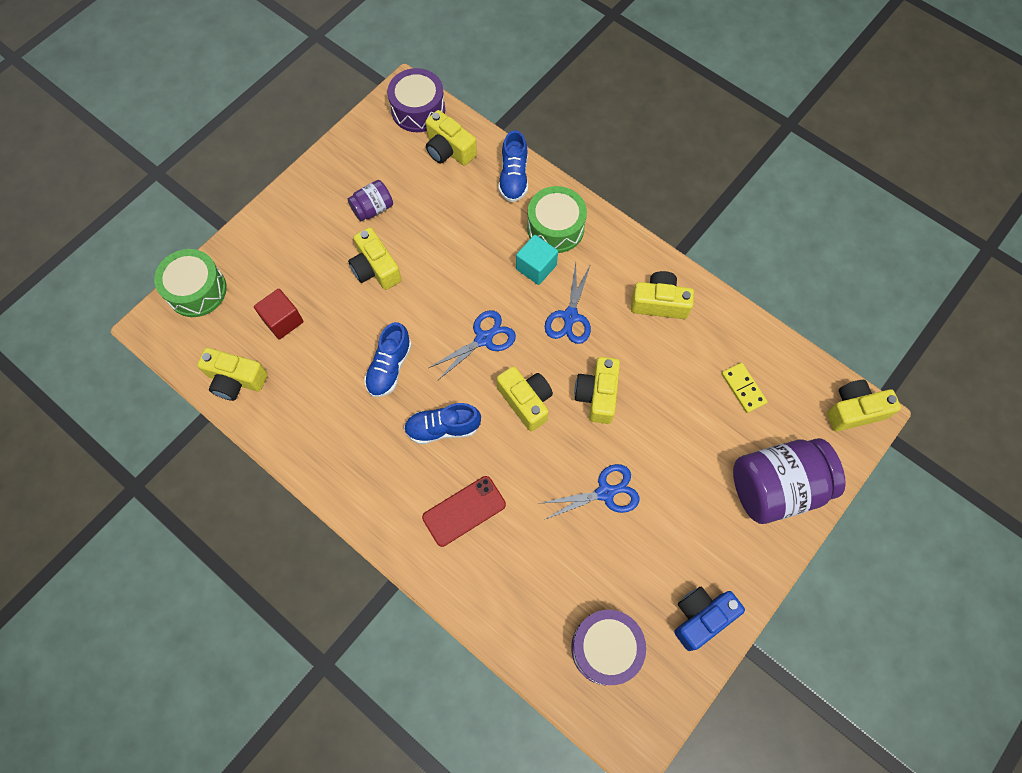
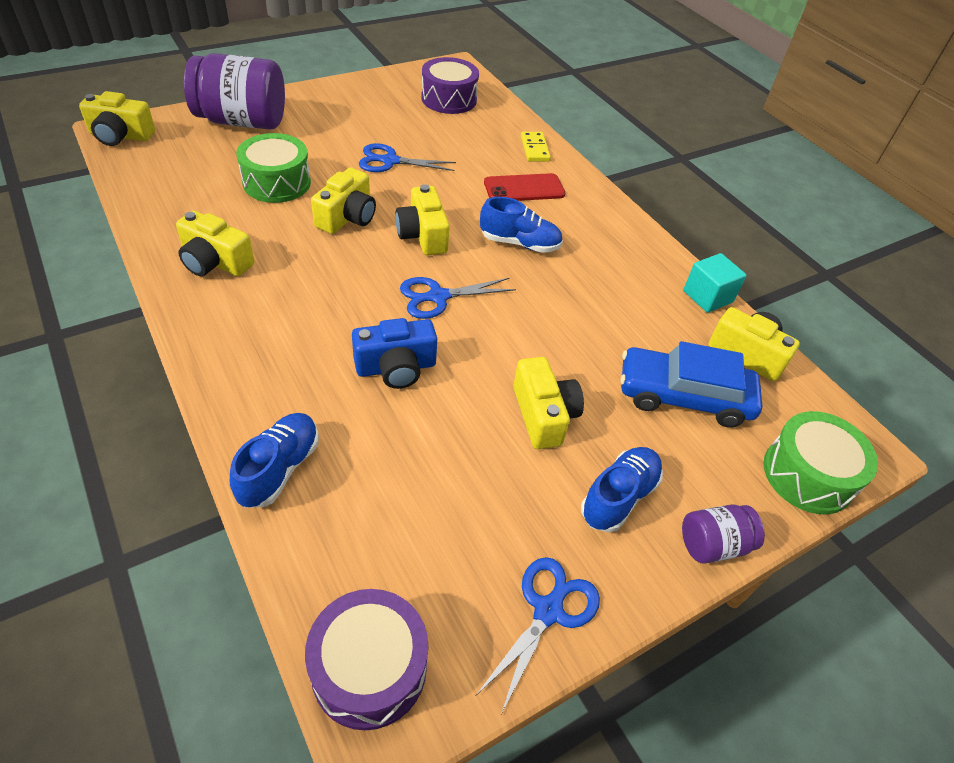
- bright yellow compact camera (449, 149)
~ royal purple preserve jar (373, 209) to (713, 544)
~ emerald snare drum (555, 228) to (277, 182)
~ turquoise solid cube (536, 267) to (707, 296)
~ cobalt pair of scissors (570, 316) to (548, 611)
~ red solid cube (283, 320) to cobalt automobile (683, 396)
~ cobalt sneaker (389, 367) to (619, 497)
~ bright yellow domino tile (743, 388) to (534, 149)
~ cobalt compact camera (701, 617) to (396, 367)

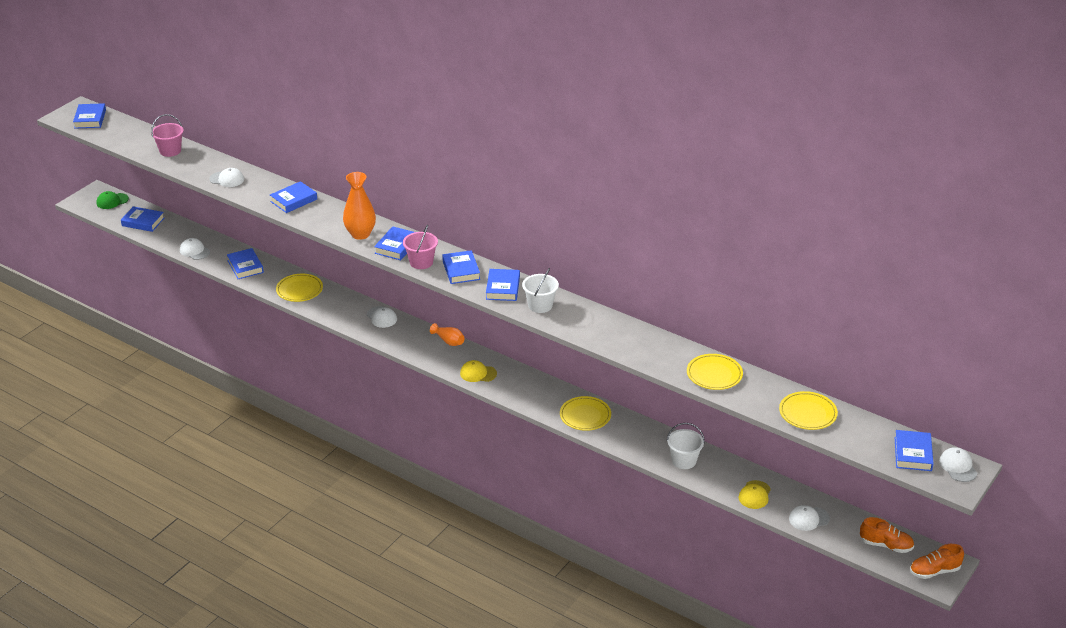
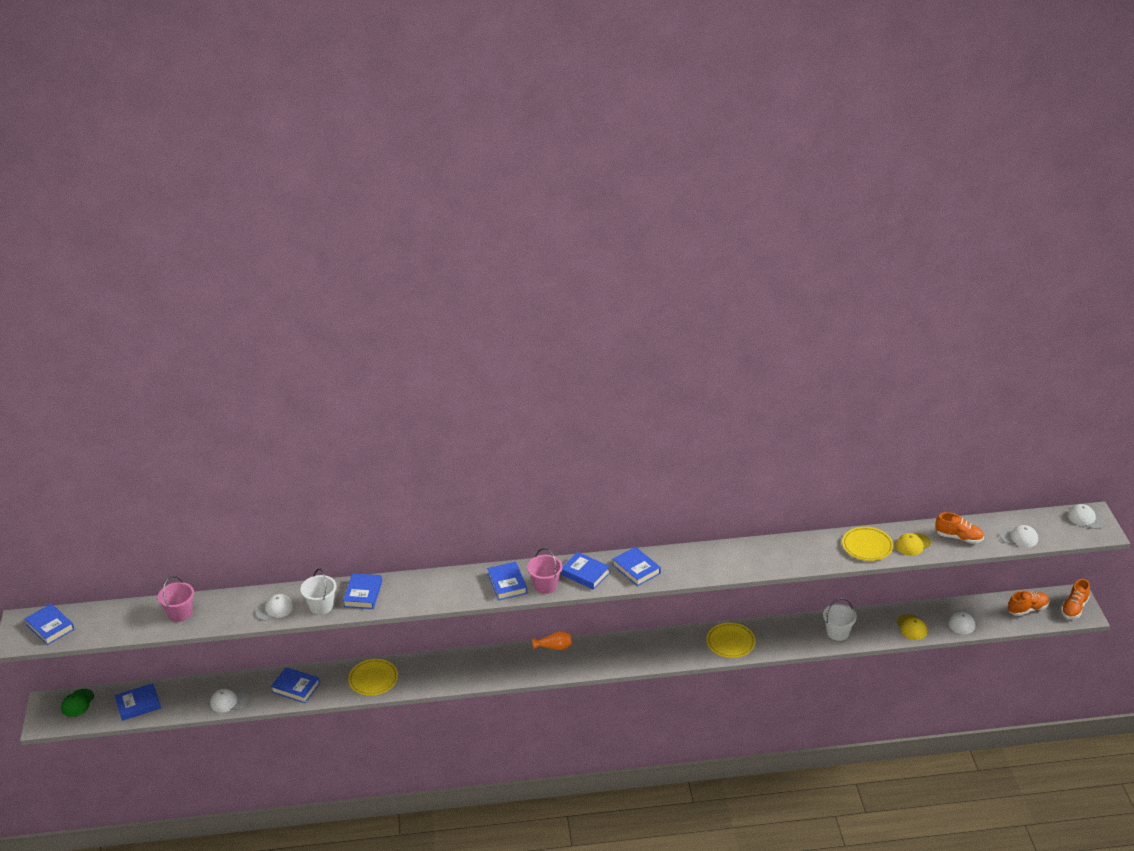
- orange-coloured flower vase (360, 234)
~ white pail (540, 305) to (321, 606)
~ white baseball cap (381, 317) to (1019, 537)
~ bright yellow baseball cap (478, 373) to (913, 544)
~ bright yellow dinner plate (807, 413) to orange-coloured sneaker (959, 537)
- cobalt book (912, 454)

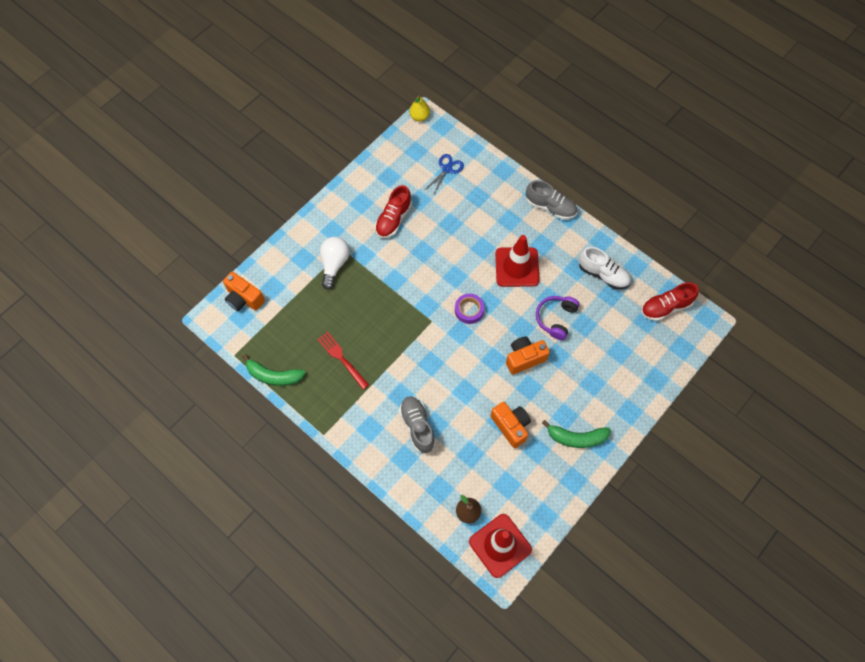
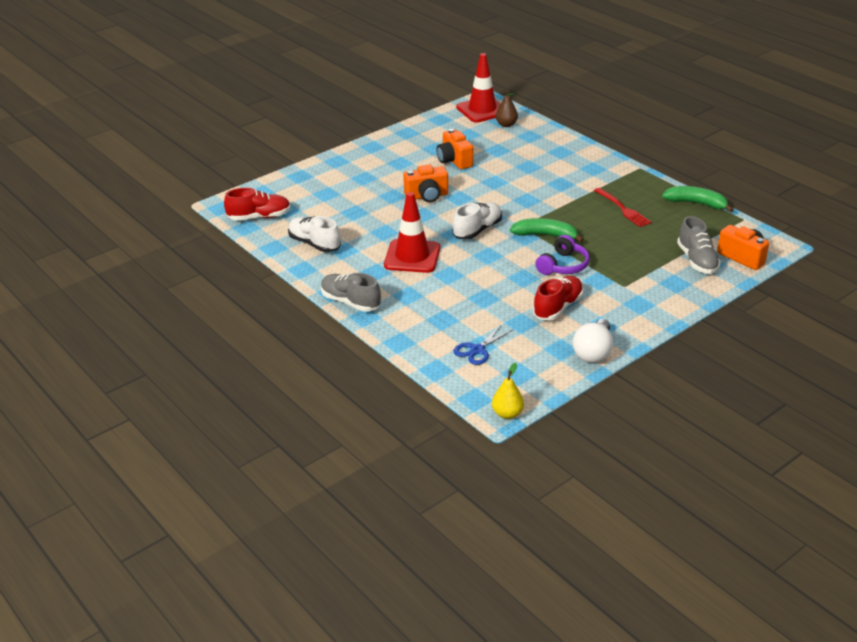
~ white light bulb (334, 264) to (593, 352)
~ royal purple sticky tape (469, 310) to white sneaker (477, 230)
~ royal purple over-ear headphones (556, 318) to (563, 265)
~ ash-grey sneaker (417, 426) to (697, 260)
~ emerald banana fruit (576, 438) to (545, 235)

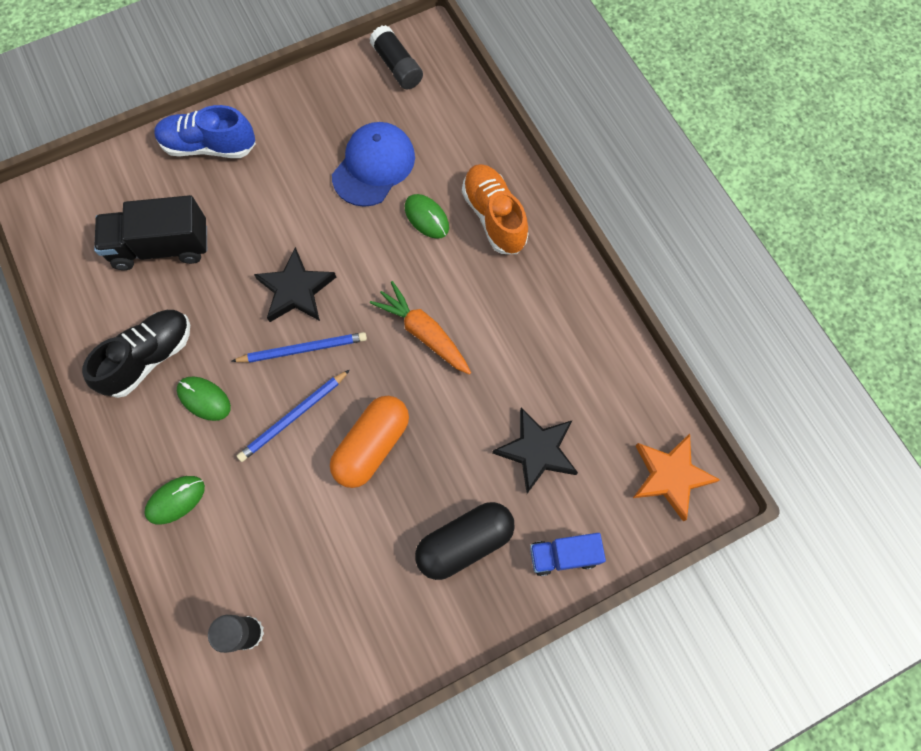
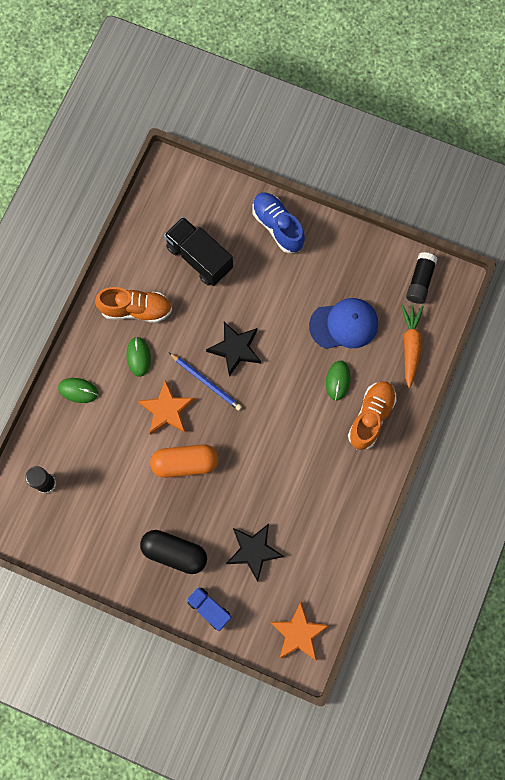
~ orange-coloured toy carrot (424, 333) to (410, 346)
~ black sneaker (149, 358) to orange-coloured sneaker (136, 309)
~ cobalt pencil (293, 417) to orange-coloured star shape (166, 410)

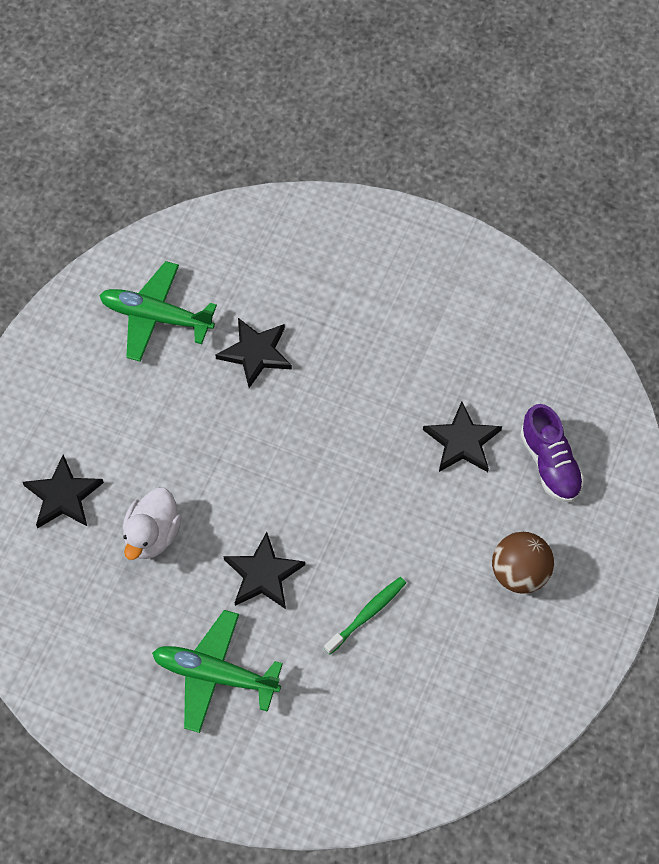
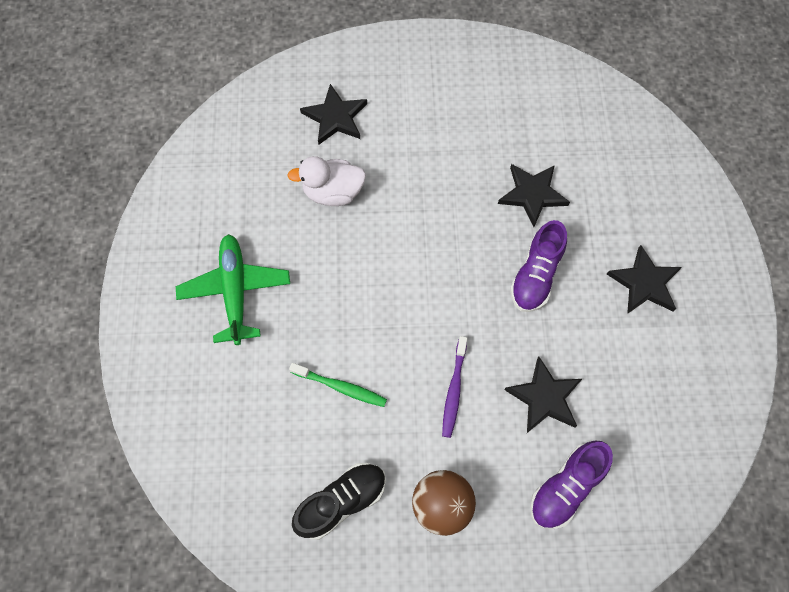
- emerald toy plane (155, 317)
~ black star shape (263, 574) to (644, 283)
+ royal purple sneaker (535, 275)
+ royal purple tooth brush (454, 390)
+ black sneaker (342, 502)

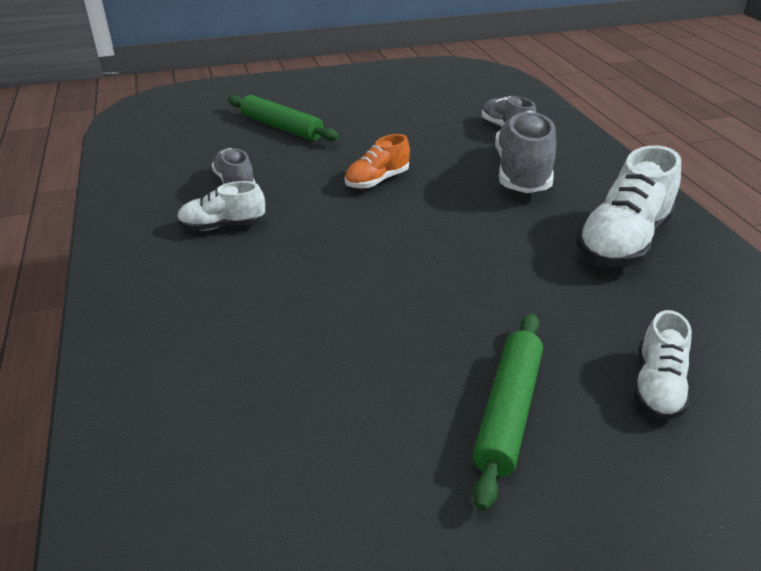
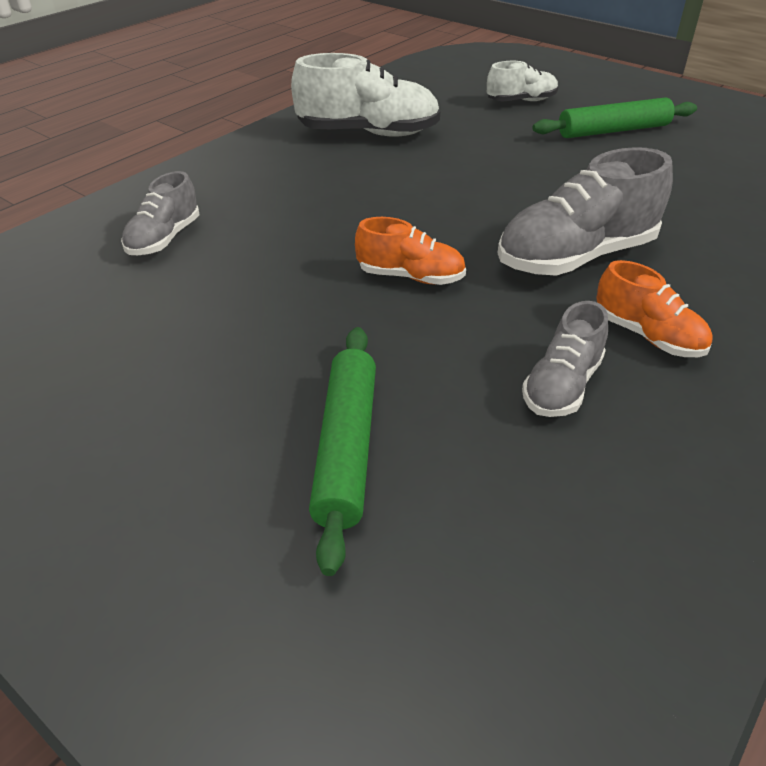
~ ash-grey sneaker (522, 173) to (576, 257)
~ white sneaker (222, 226) to orange-coloured sneaker (647, 336)

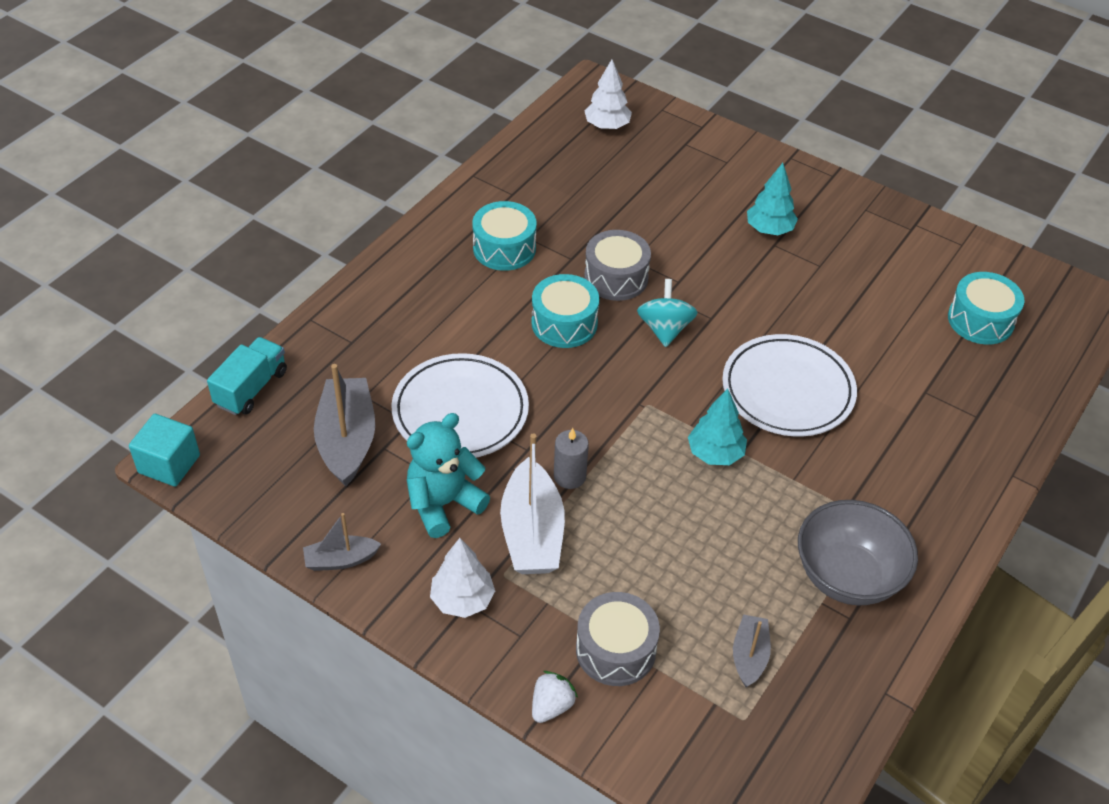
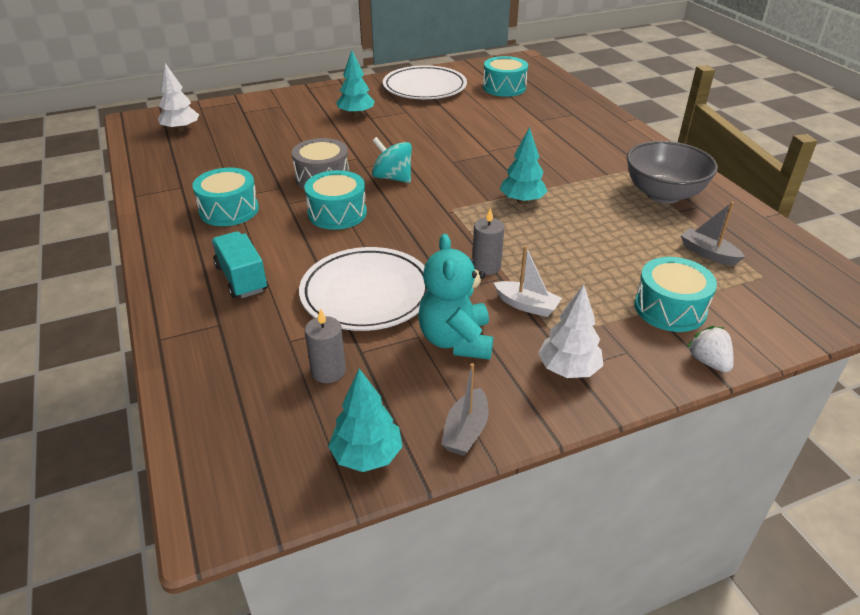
~ white dinner plate (787, 390) to (424, 87)
~ turquoise truck (251, 388) to (241, 278)
~ ash-grey sailboat (347, 440) to ash-grey pillar candle (328, 371)
- turquoise solid cube (169, 464)
~ white sailboat (532, 533) = (527, 305) x0.55
~ ash-grey snare drum (615, 650) to turquoise snare drum (670, 308)
+ turquoise toy tree (367, 455)

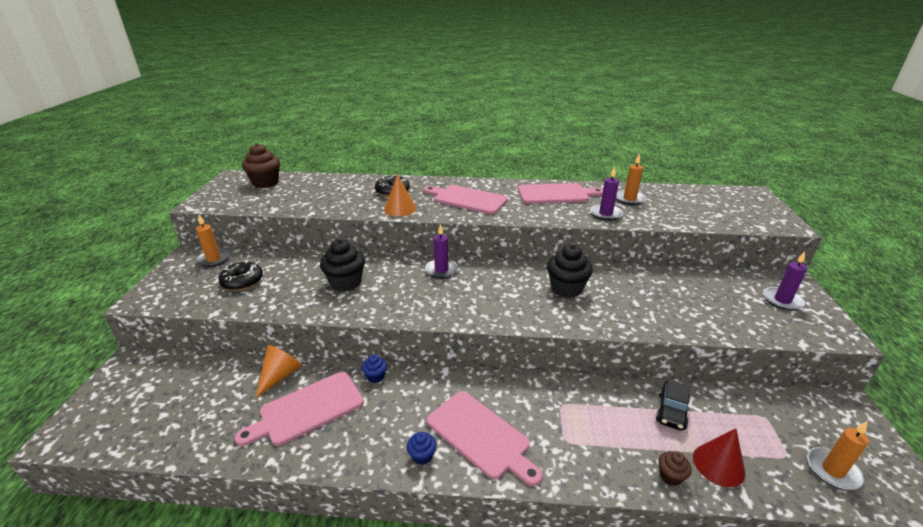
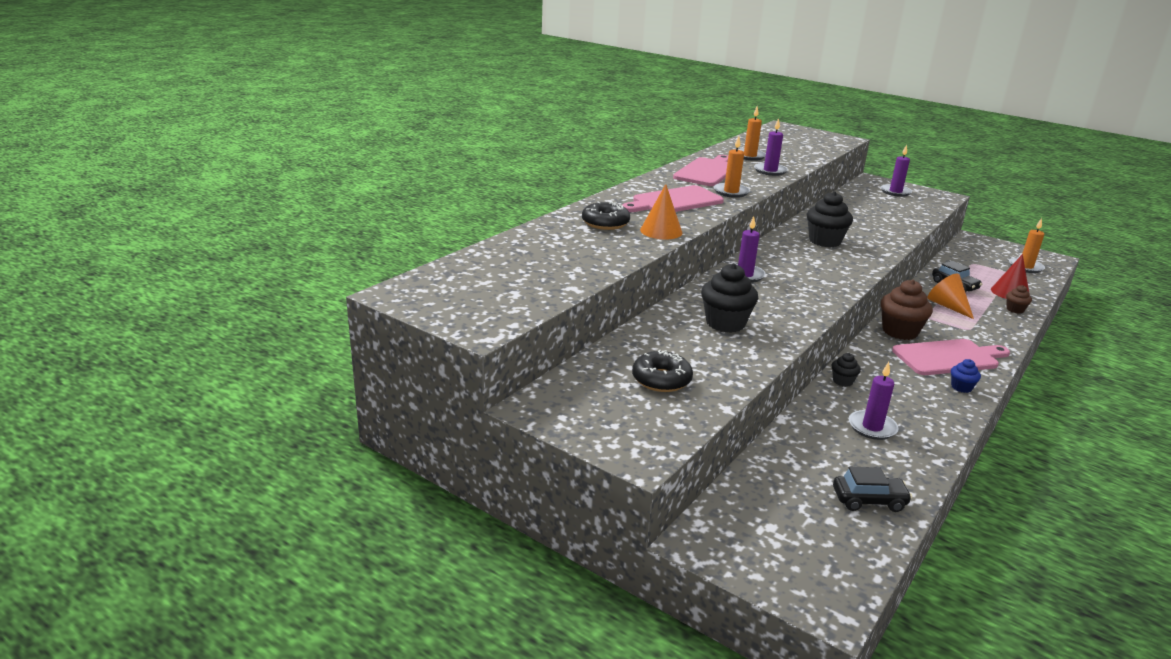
~ russet fairy cake (265, 183) to (900, 331)
~ orange-coloured pillar candle (214, 259) to (731, 192)
~ orange-coloured solid cone (280, 375) to (947, 306)
~ cobalt fairy cake (375, 376) to black fairy cake (842, 381)
~ rosy chopping board (307, 409) to royal purple pillar candle (872, 427)
+ black automobile (869, 500)

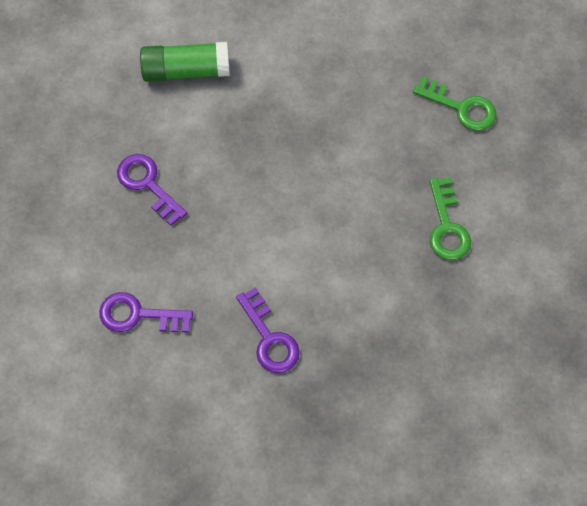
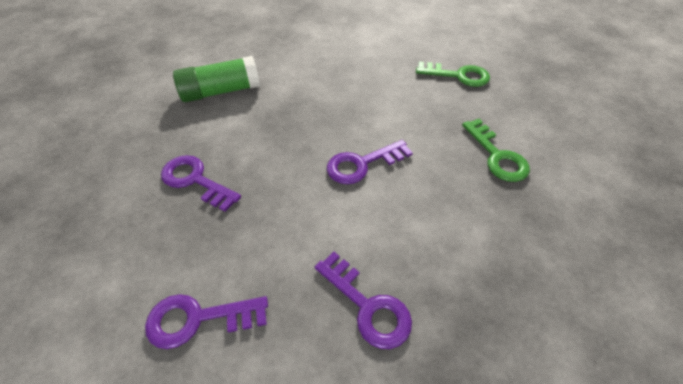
+ royal purple door key (362, 164)

